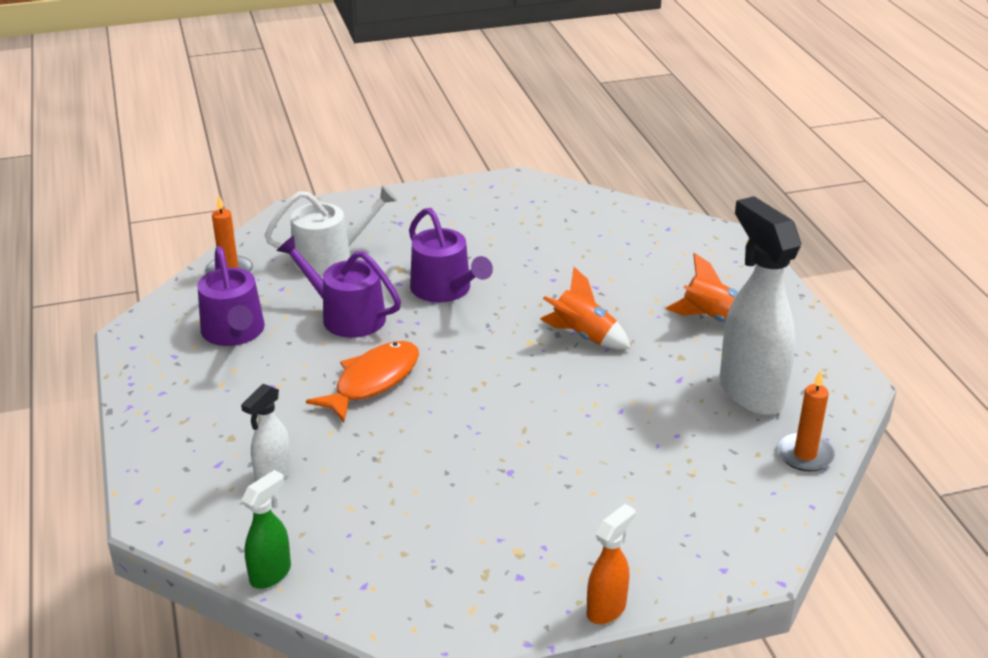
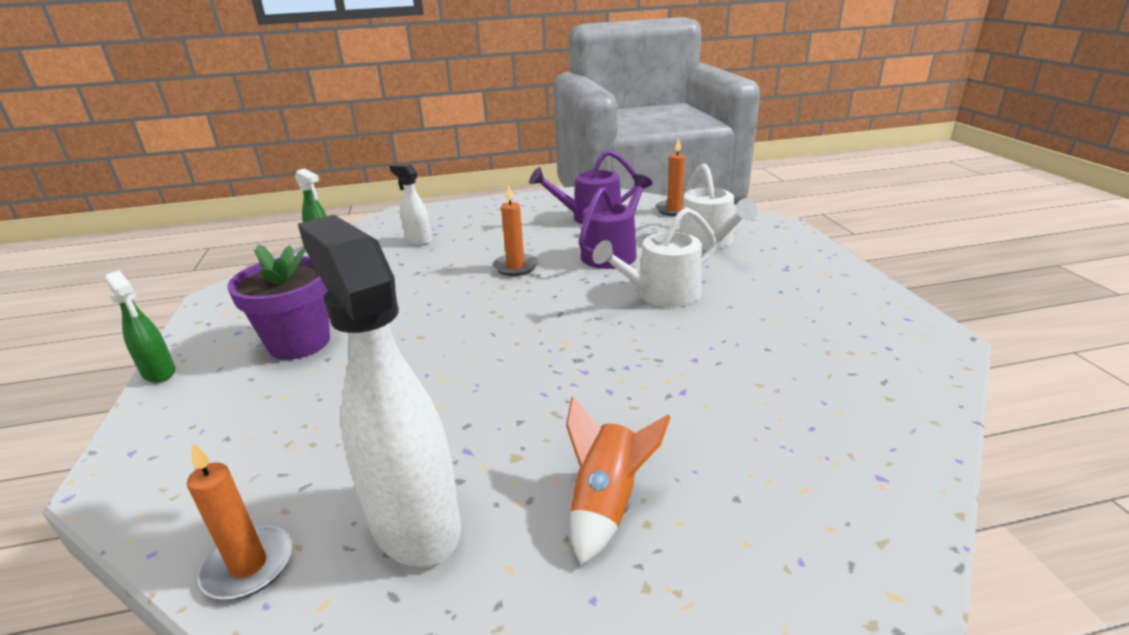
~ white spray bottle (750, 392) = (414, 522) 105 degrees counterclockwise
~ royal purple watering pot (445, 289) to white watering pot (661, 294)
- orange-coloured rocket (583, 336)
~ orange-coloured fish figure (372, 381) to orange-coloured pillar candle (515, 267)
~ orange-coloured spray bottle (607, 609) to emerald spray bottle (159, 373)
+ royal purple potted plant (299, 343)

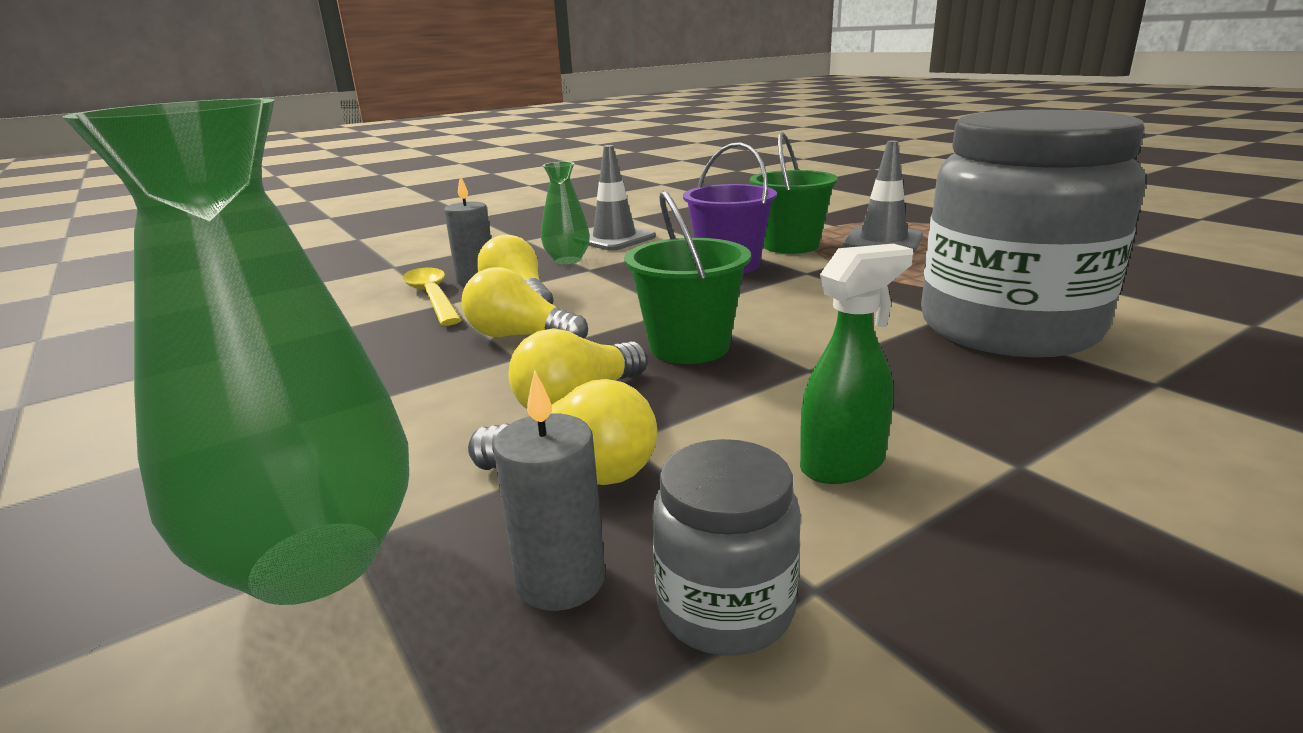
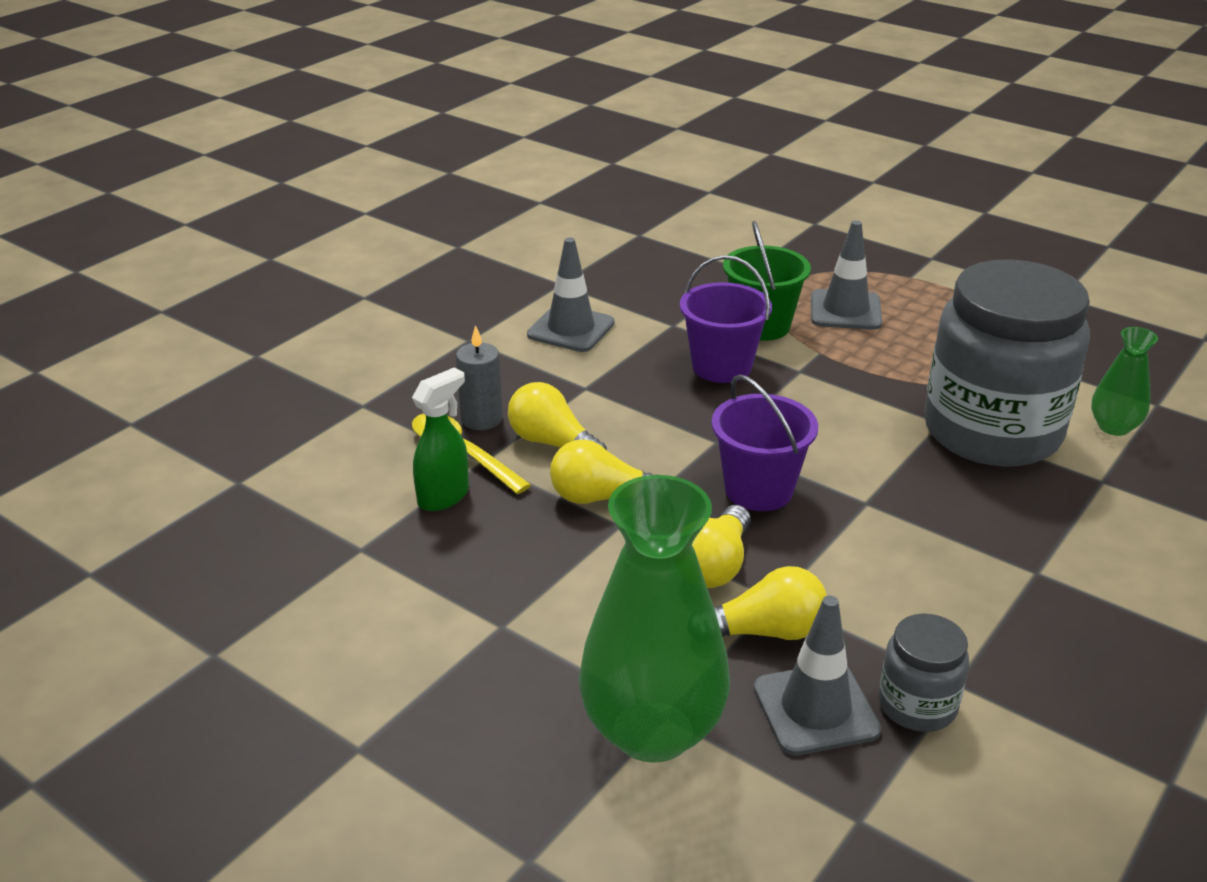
~ emerald flower vase (567, 260) to (1114, 427)
~ emerald pail (689, 347) to royal purple pail (758, 490)
~ emerald spray bottle (843, 464) to (444, 496)
~ ash-grey pillar candle (561, 580) to ash-grey road cone (815, 709)

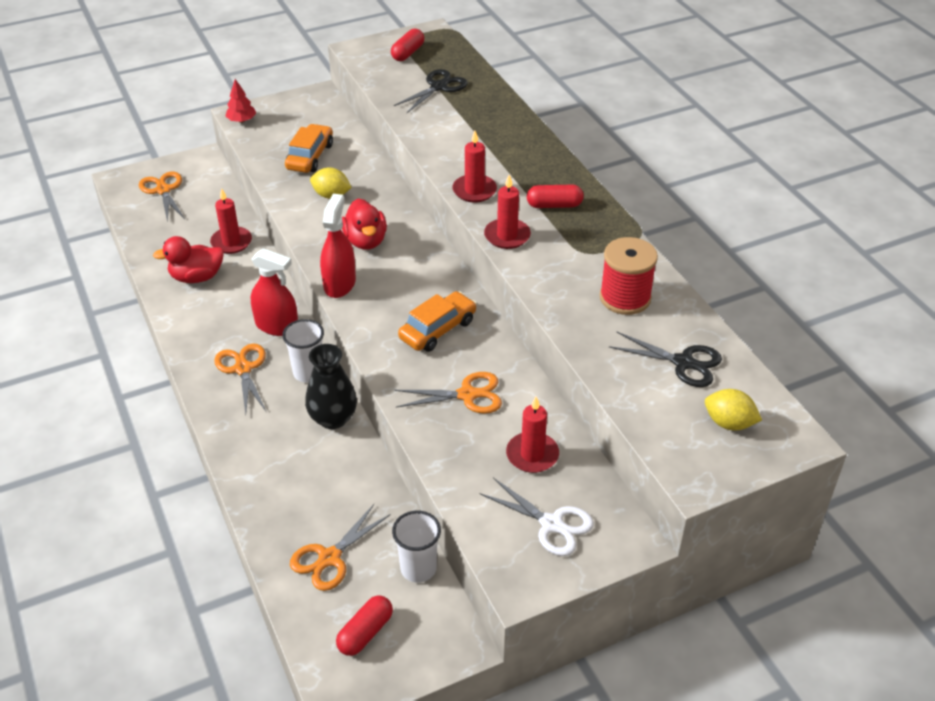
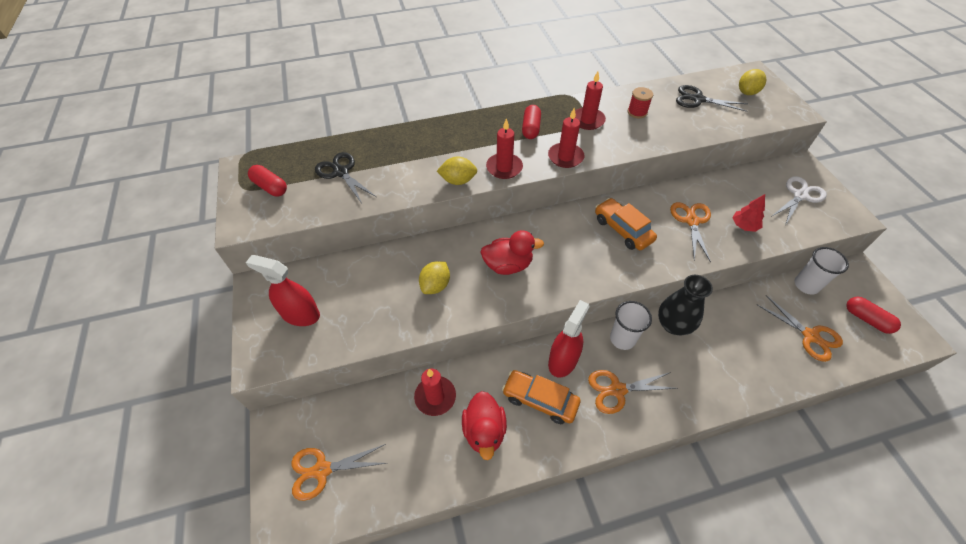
~ red toy tree (241, 120) to (744, 226)
~ orange-coloured automobile (310, 156) to (540, 400)
~ red spray bottle (339, 284) to (300, 314)
~ red spool (625, 298) = (637, 112) x0.57
~ black pair of scissors (683, 363) = (698, 99) 105 degrees counterclockwise
~ red pillar candle (532, 455) to (588, 120)
+ bright yellow toy lemon (458, 181)

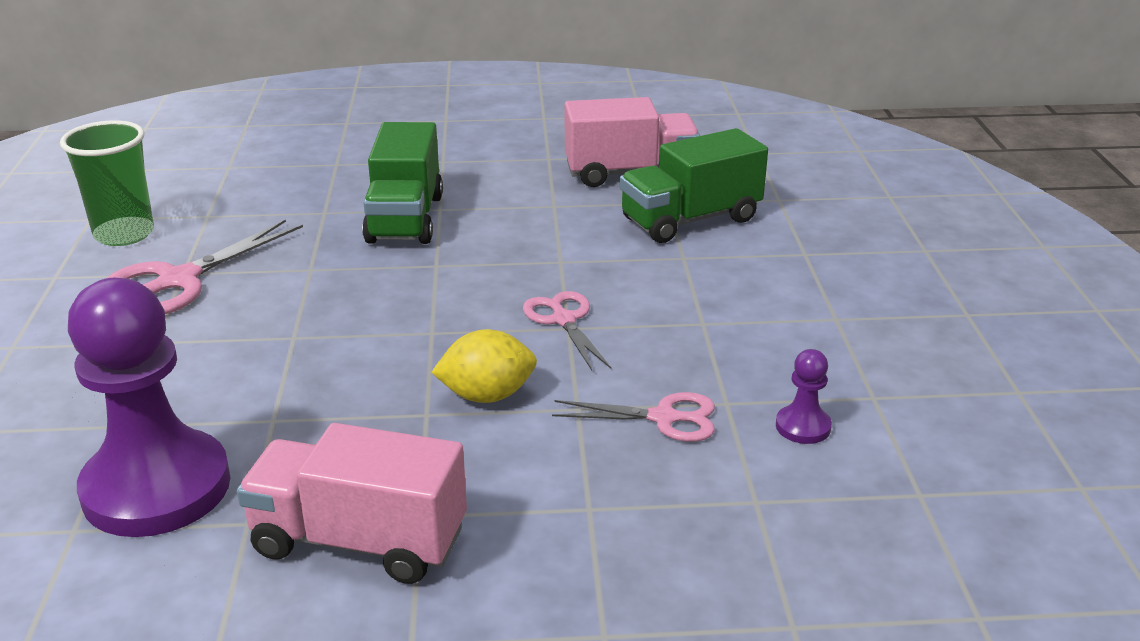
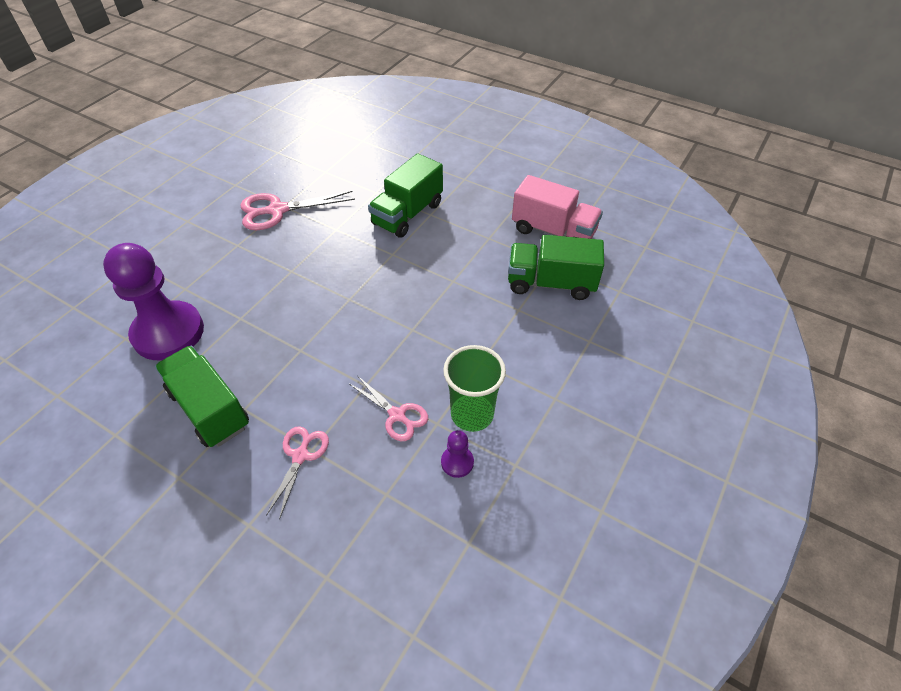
~ emerald beaker (124, 234) to (472, 414)
~ rosy pair of scissors (563, 320) to (300, 456)
- bright yellow toy lemon (487, 395)
~ rosy truck (359, 541) to emerald truck (209, 409)

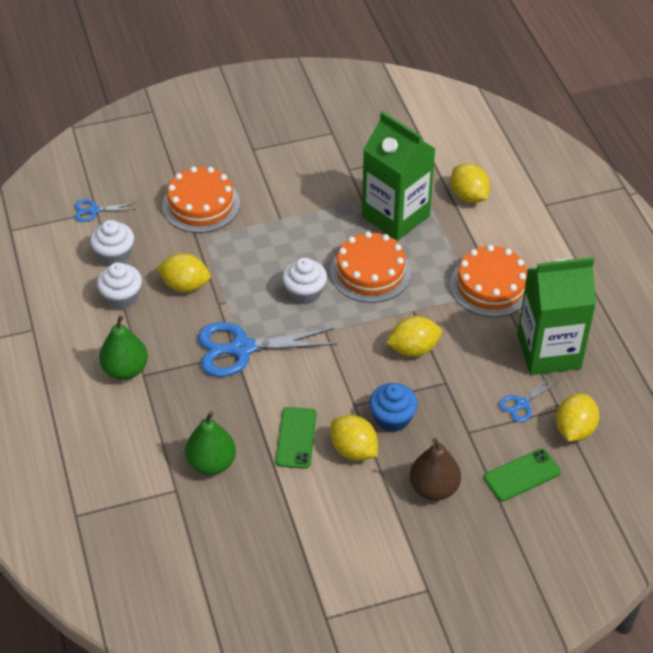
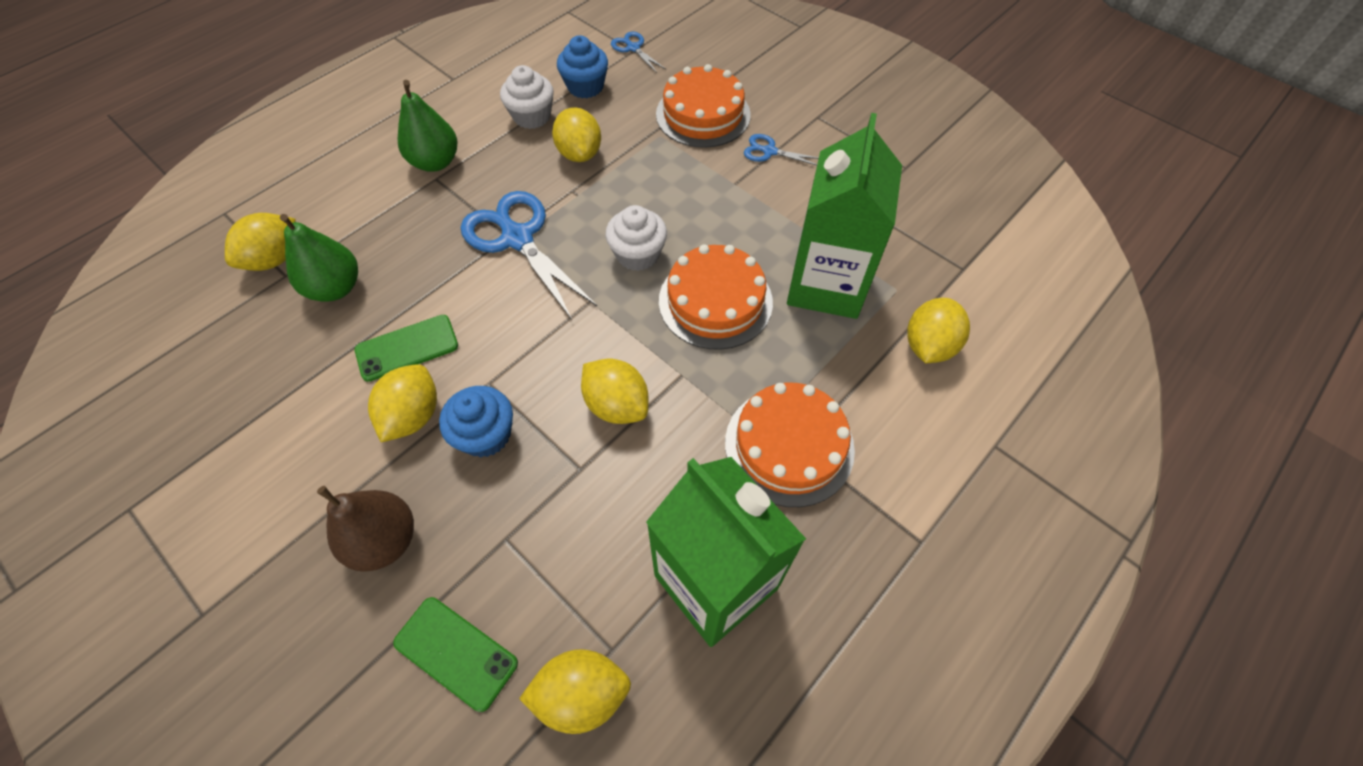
~ white fairy cake (114, 255) to cobalt fairy cake (585, 87)
~ cobalt pair of scissors (522, 404) to (769, 151)
+ bright yellow toy lemon (275, 259)

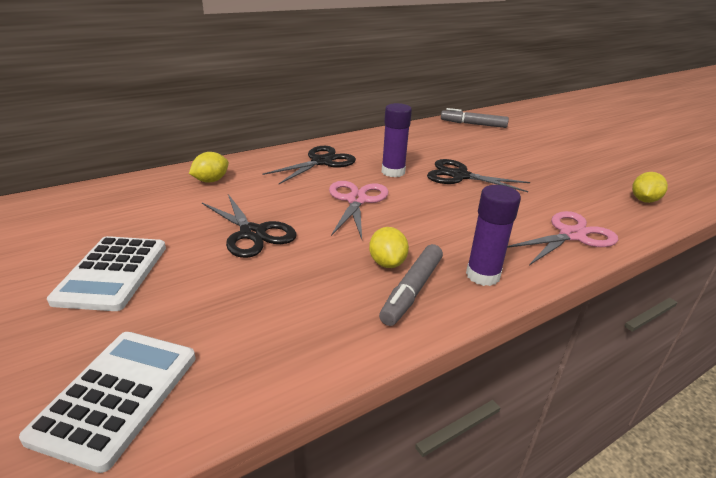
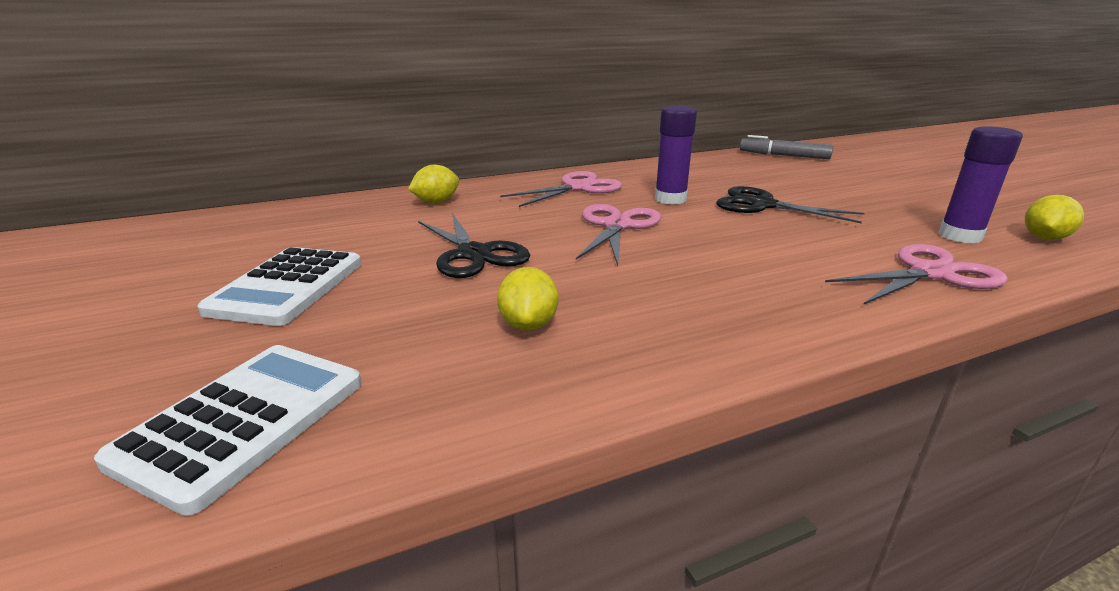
~ black pair of scissors (322, 162) to rosy pair of scissors (578, 188)
~ royal purple stick of glue (482, 275) to (960, 236)
~ bright yellow toy lemon (387, 263) to (528, 324)
- ash-grey marker (412, 290)

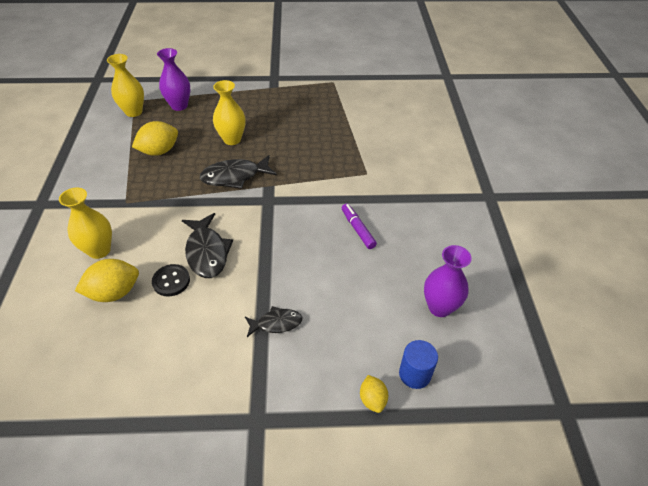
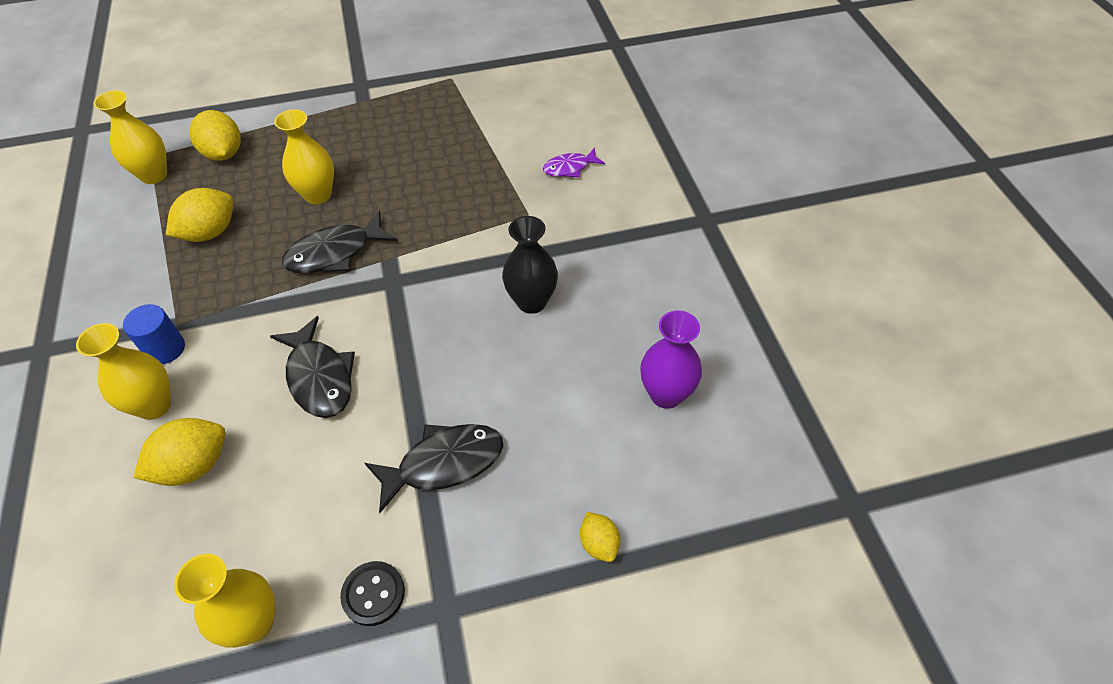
~ royal purple flower vase (179, 106) to bright yellow toy lemon (224, 153)
~ royal purple marker (357, 229) to black flower vase (531, 302)
~ black button (171, 281) to (373, 594)
~ black fish figure (276, 323) = (444, 463) x1.66
~ cobalt solid cylinder (414, 374) to (165, 349)
+ royal purple fish figure (570, 168)
+ bright yellow flower vase (254, 623)

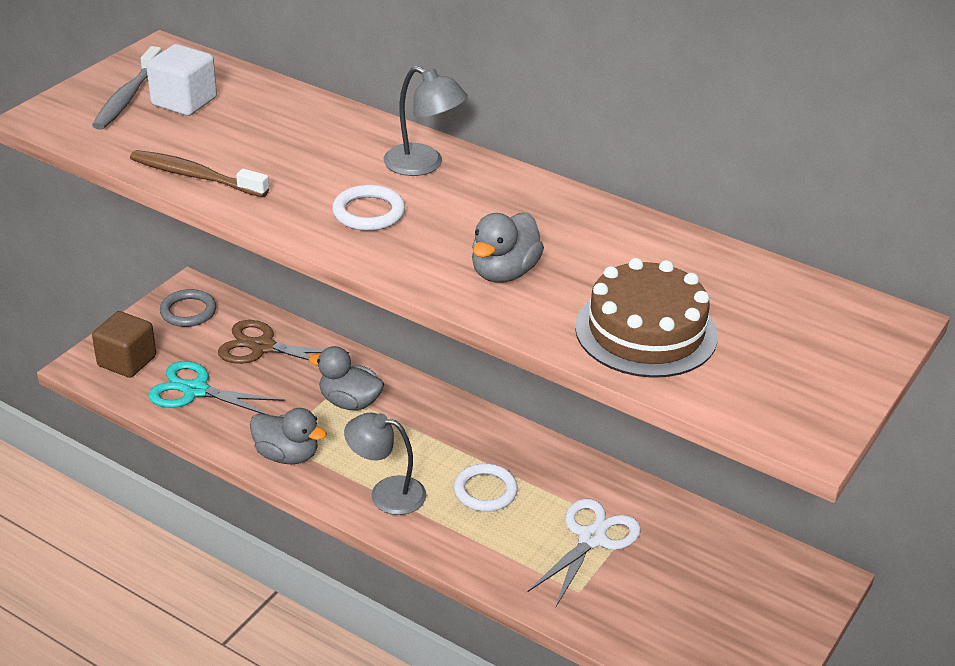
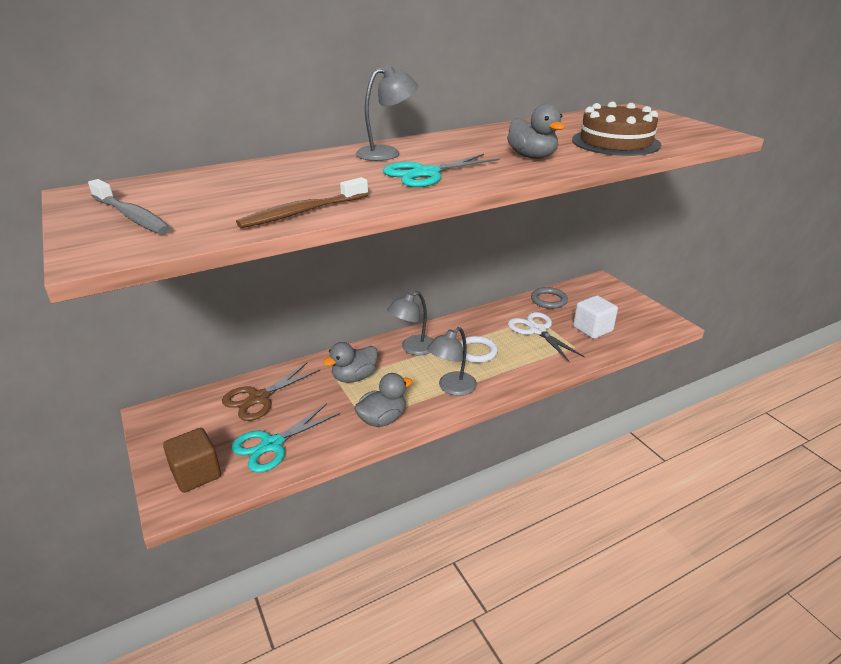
~ white solid cube (184, 101) to (592, 329)
~ white ring (368, 212) to turquoise pair of scissors (426, 174)
~ ash-grey ring (188, 311) to (548, 300)
+ ash-grey reading lamp (412, 348)

